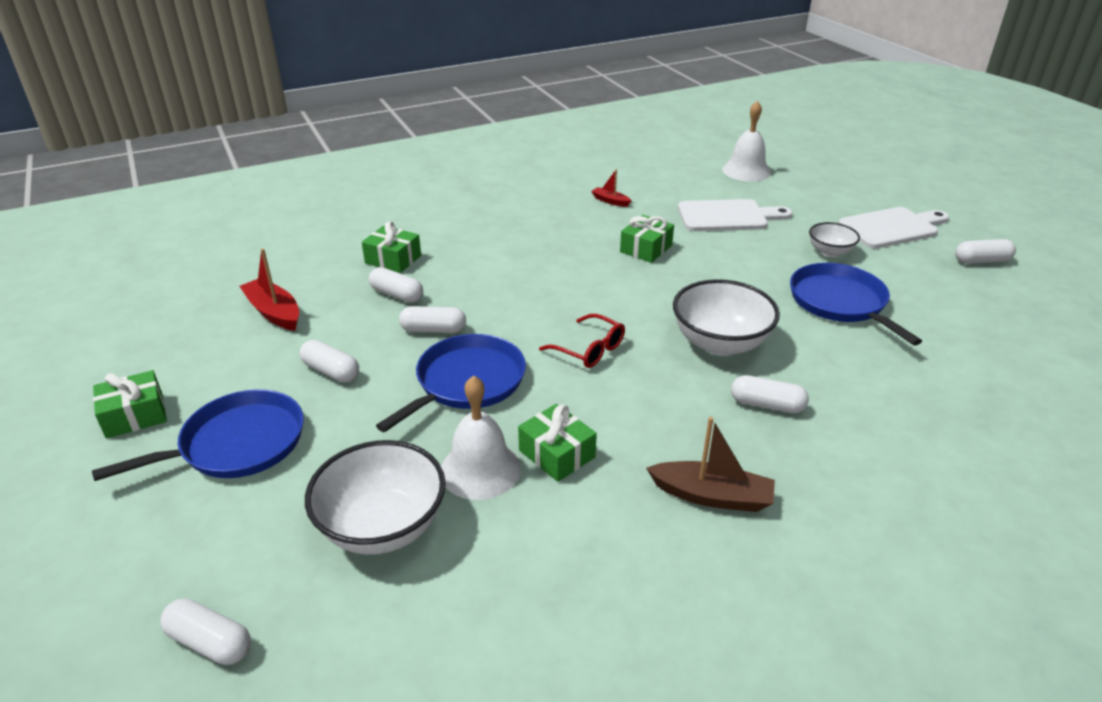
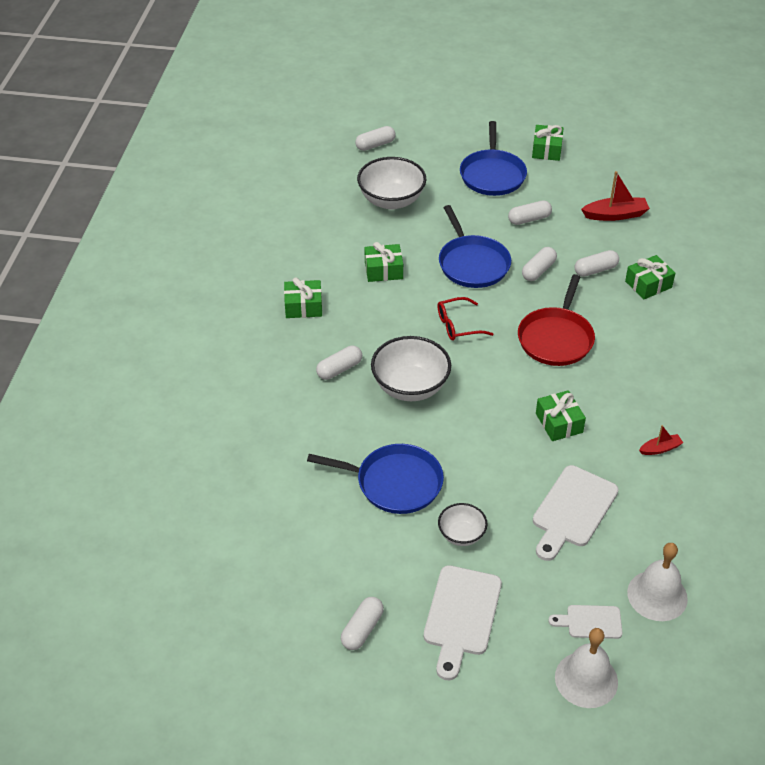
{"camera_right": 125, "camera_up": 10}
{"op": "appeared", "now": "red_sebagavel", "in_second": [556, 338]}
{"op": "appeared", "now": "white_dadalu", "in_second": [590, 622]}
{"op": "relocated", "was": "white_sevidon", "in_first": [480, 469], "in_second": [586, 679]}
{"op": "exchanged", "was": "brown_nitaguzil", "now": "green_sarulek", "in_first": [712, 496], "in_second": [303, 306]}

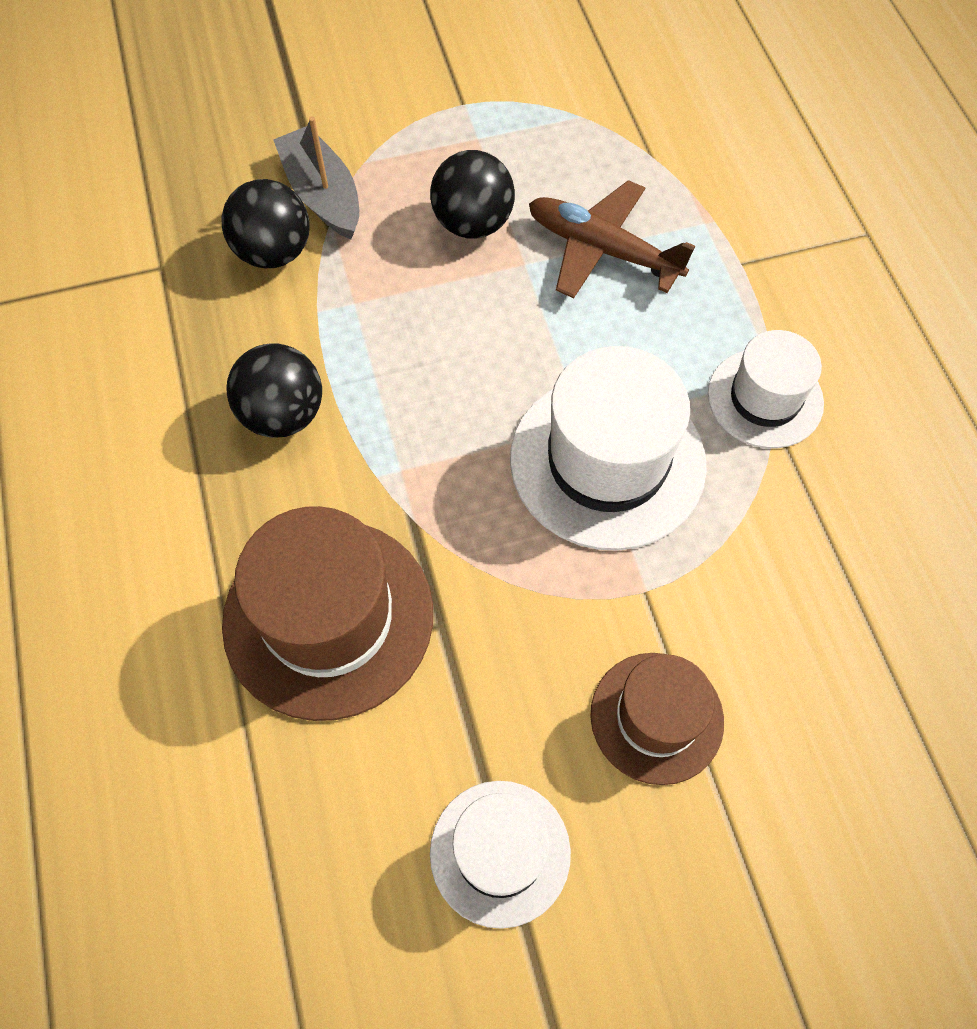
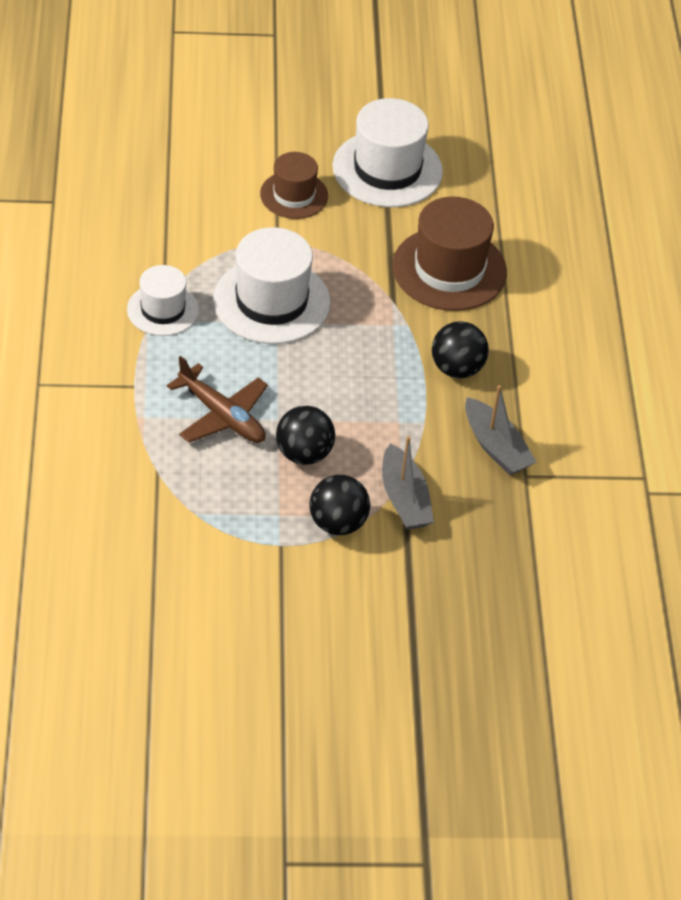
{"camera_right": -170, "camera_up": -15}
{"op": "appeared", "now": "grey_nitaguzil", "in_second": [496, 447]}
{"op": "relocated", "was": "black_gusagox", "in_first": [274, 252], "in_second": [338, 523]}
{"op": "size", "was": "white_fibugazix", "in_first": [500, 852], "in_second": [387, 169], "ratio": 1.65}

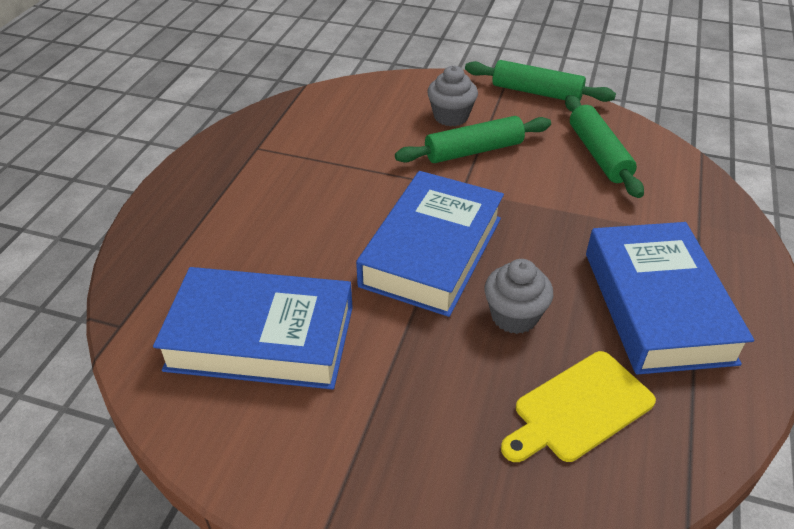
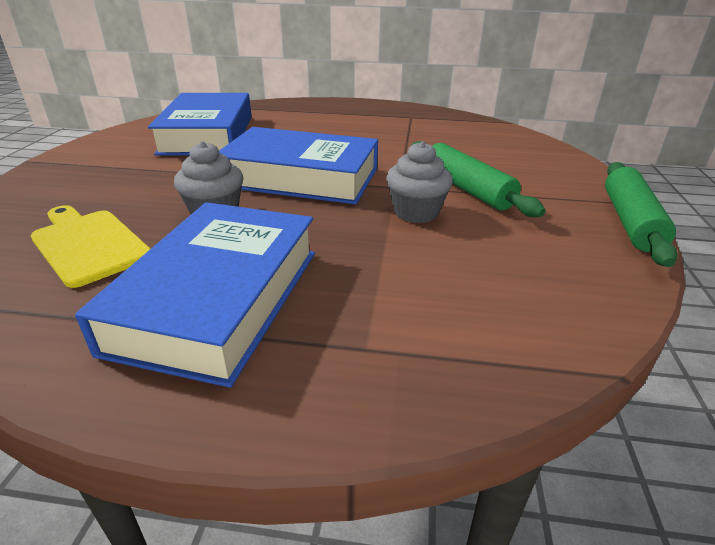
{"camera_right": 80, "camera_up": -10}
{"op": "missing", "was": "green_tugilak", "in_first": [598, 154]}
{"op": "relocated", "was": "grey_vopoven", "in_first": [451, 116], "in_second": [416, 212]}
{"op": "spun", "was": "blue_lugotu", "in_first": [657, 306], "in_second": [219, 298], "clockwise": -60}

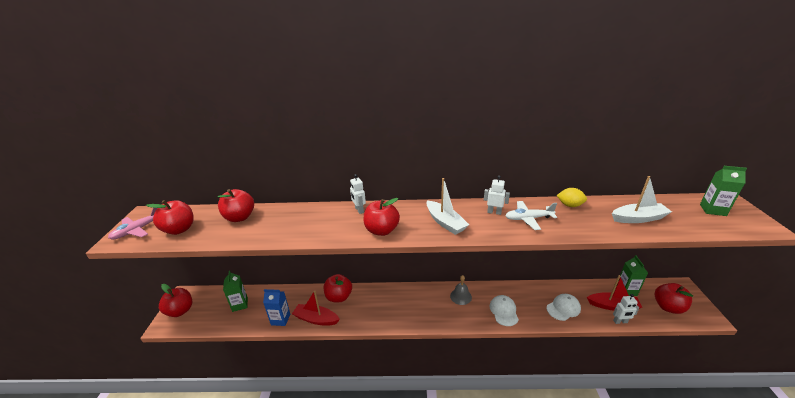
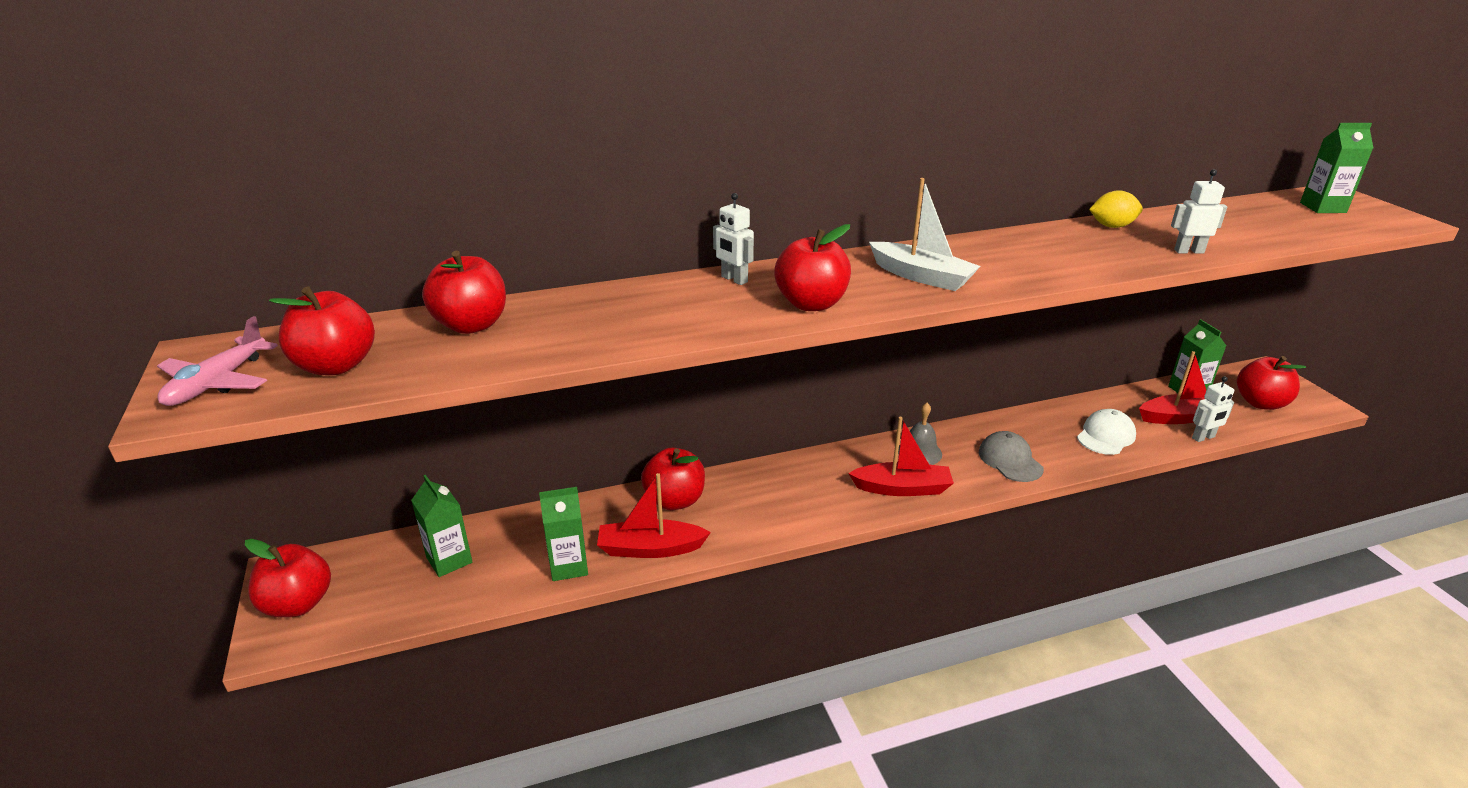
{"camera_right": -20, "camera_up": 0}
{"op": "missing", "was": "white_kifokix", "in_first": [528, 218]}
{"op": "missing", "was": "white_nitaguzil", "in_first": [638, 218]}
{"op": "appeared", "now": "red_nitaguzil", "in_second": [902, 488]}
{"op": "relocated", "was": "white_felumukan", "in_first": [494, 212], "in_second": [1188, 251]}
{"op": "colour", "was": "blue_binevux", "now": "green_binevux", "in_first": [280, 319], "in_second": [569, 566]}
{"op": "colour", "was": "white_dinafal", "now": "grey_dinafal", "in_first": [503, 311], "in_second": [1010, 460]}

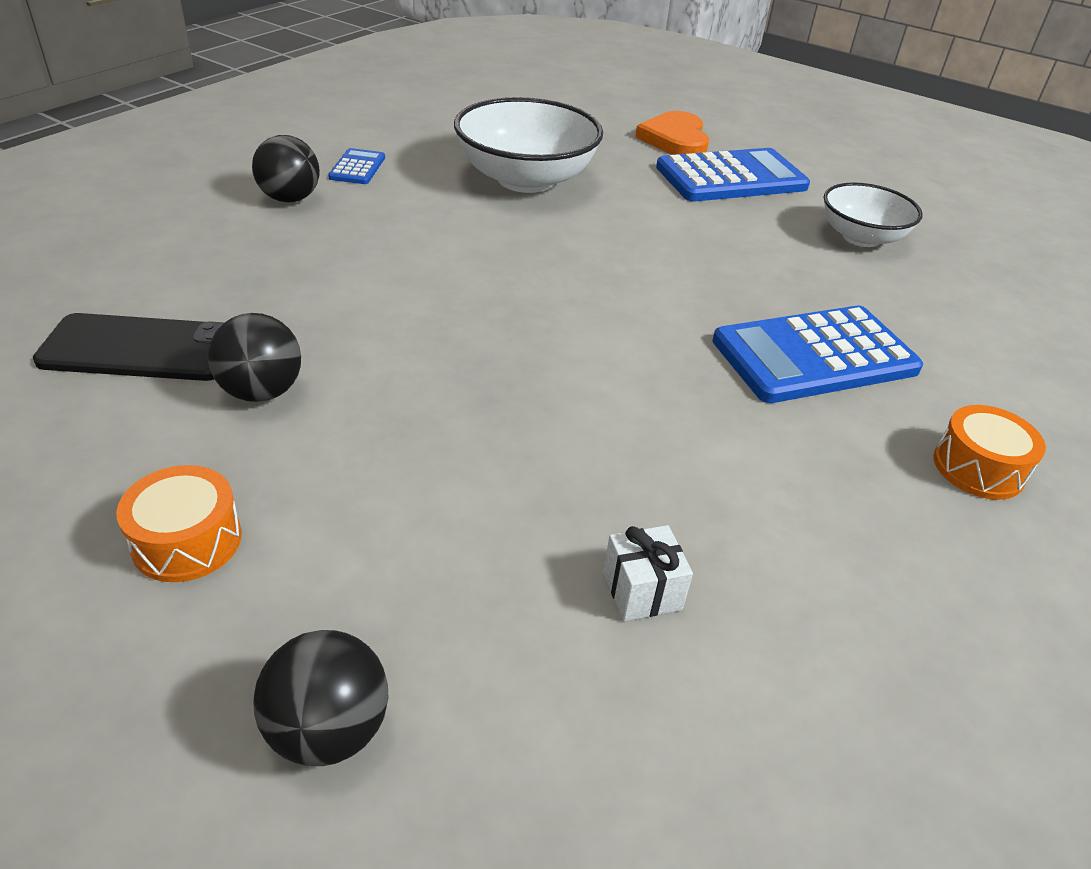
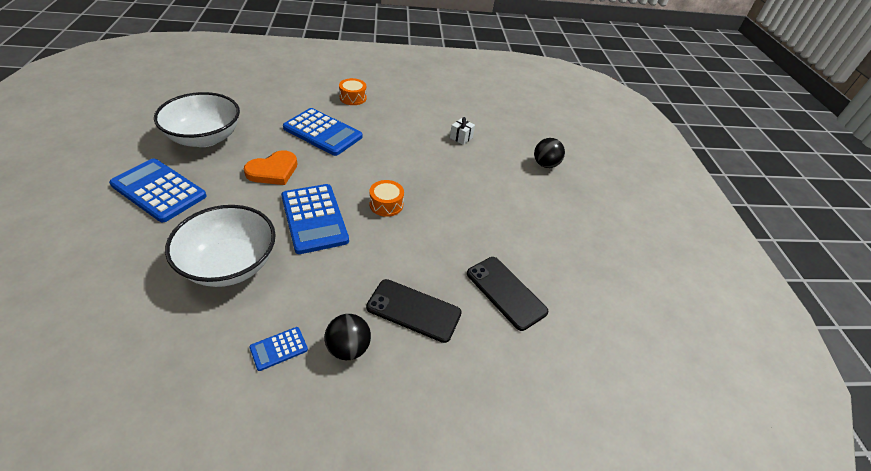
{"camera_right": -130, "camera_up": 5}
{"op": "missing", "was": "black_gusagox", "in_first": [262, 391]}
{"op": "appeared", "now": "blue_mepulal", "in_second": [314, 218]}
{"op": "appeared", "now": "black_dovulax", "in_second": [413, 310]}
{"op": "relocated", "was": "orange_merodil", "in_first": [187, 541], "in_second": [386, 204]}
{"op": "relocated", "was": "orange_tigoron", "in_first": [675, 139], "in_second": [273, 171]}
{"op": "size", "was": "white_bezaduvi", "in_first": [861, 237], "in_second": [205, 138], "ratio": 1.6}

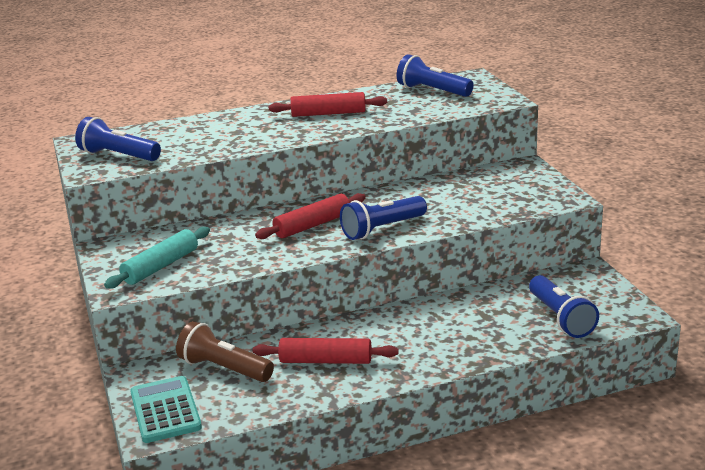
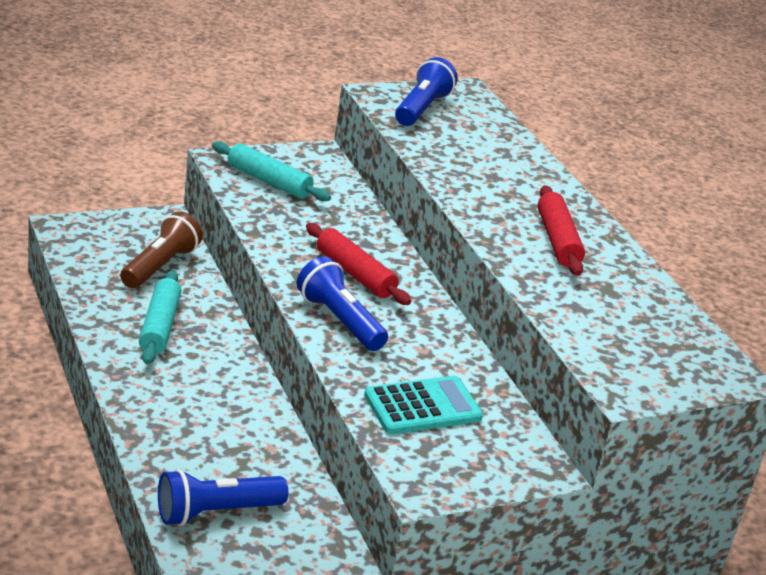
{"camera_right": 80, "camera_up": 5}
{"op": "missing", "was": "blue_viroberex", "in_first": [432, 91]}
{"op": "relocated", "was": "turquoise_mepulal", "in_first": [165, 410], "in_second": [422, 406]}
{"op": "colour", "was": "red_tugilak", "now": "turquoise_tugilak", "in_first": [325, 361], "in_second": [159, 326]}

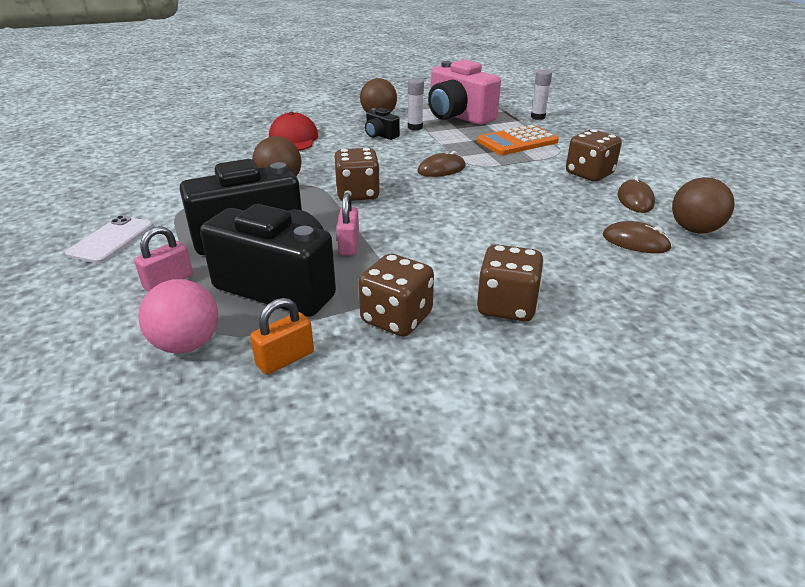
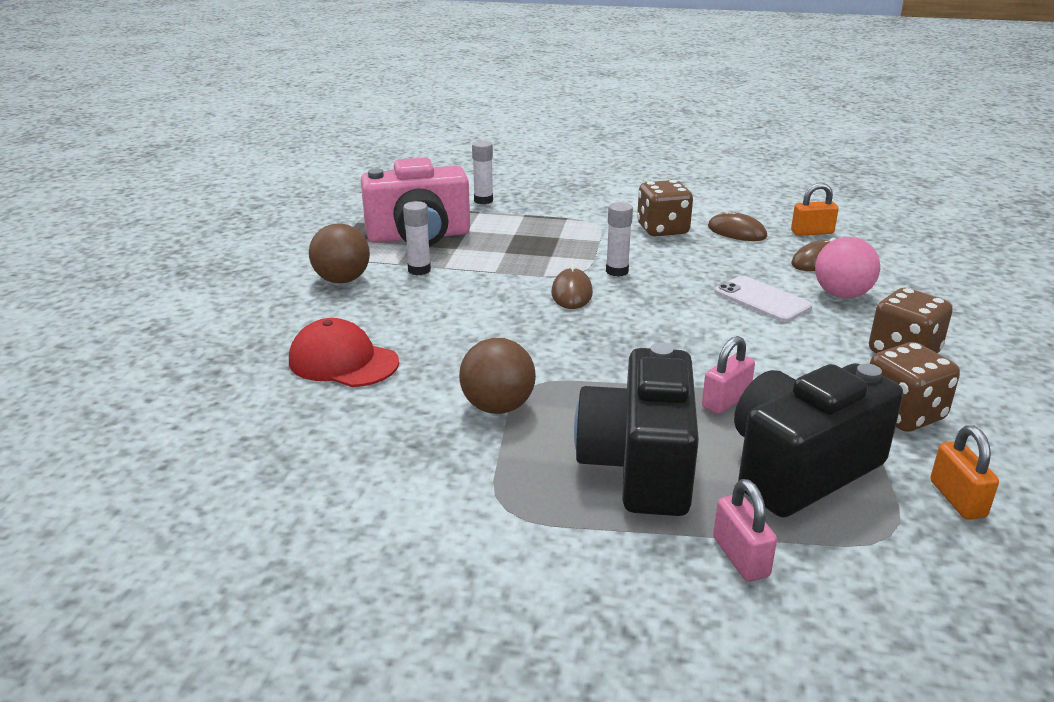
{"camera_right": -60, "camera_up": -5}
{"op": "missing", "was": "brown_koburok", "in_first": [358, 194]}
{"op": "missing", "was": "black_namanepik", "in_first": [380, 135]}
{"op": "missing", "was": "orange_mepulal", "in_first": [517, 141]}
{"op": "appeared", "now": "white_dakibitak", "in_second": [617, 271]}
{"op": "relocated", "was": "white_dovulax", "in_first": [111, 240], "in_second": [762, 300]}
{"op": "relocated", "was": "pink_gusagox", "in_first": [187, 344], "in_second": [842, 295]}
{"op": "exchanged", "was": "brown_gusagox", "now": "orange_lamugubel", "in_first": [694, 230], "in_second": [812, 232]}
{"op": "spun", "was": "pink_lamugubel", "in_first": [349, 245], "in_second": [726, 401], "clockwise": -75}

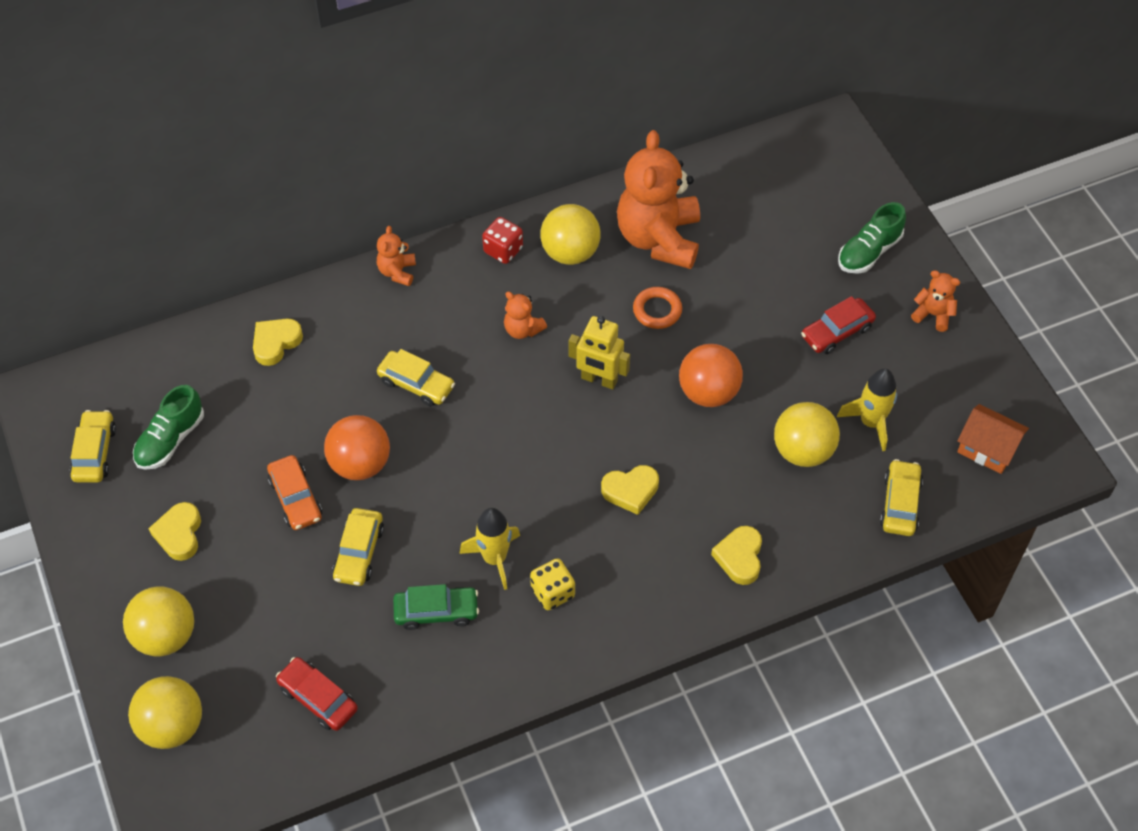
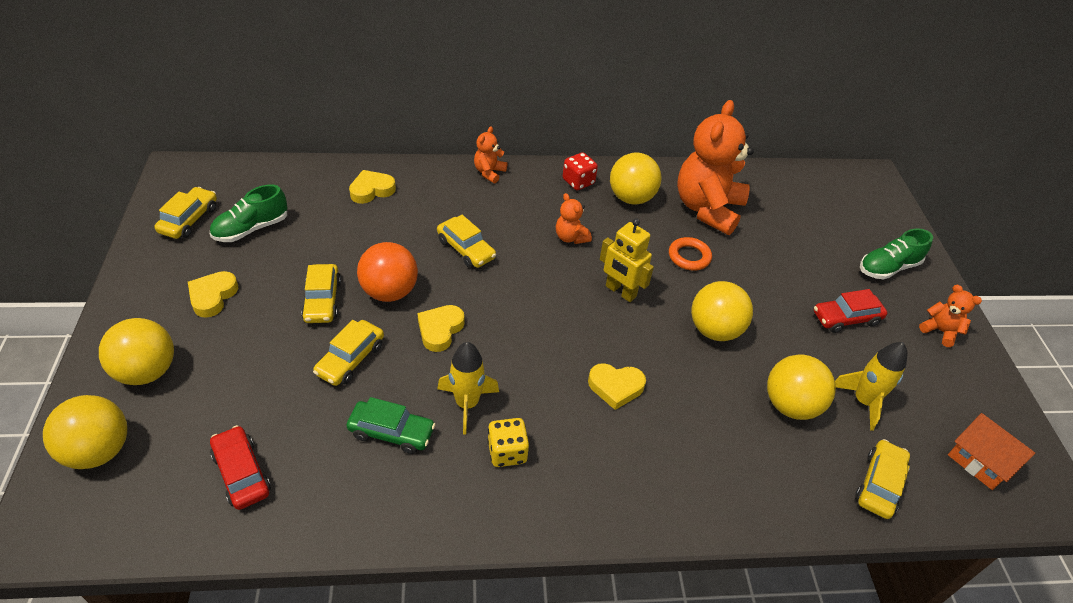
{"camera_right": 15, "camera_up": -10}
{"op": "relocated", "was": "yellow_tigoron", "in_first": [739, 557], "in_second": [440, 330]}
{"op": "colour", "was": "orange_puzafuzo", "now": "yellow_puzafuzo", "in_first": [295, 498], "in_second": [322, 300]}
{"op": "colour", "was": "orange_gusagox", "now": "yellow_gusagox", "in_first": [708, 392], "in_second": [714, 330]}

